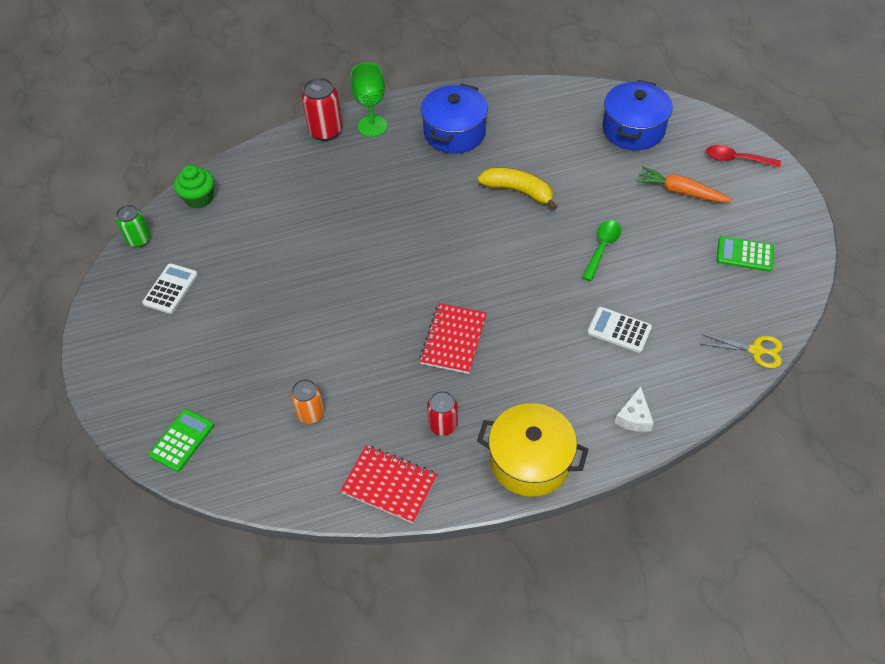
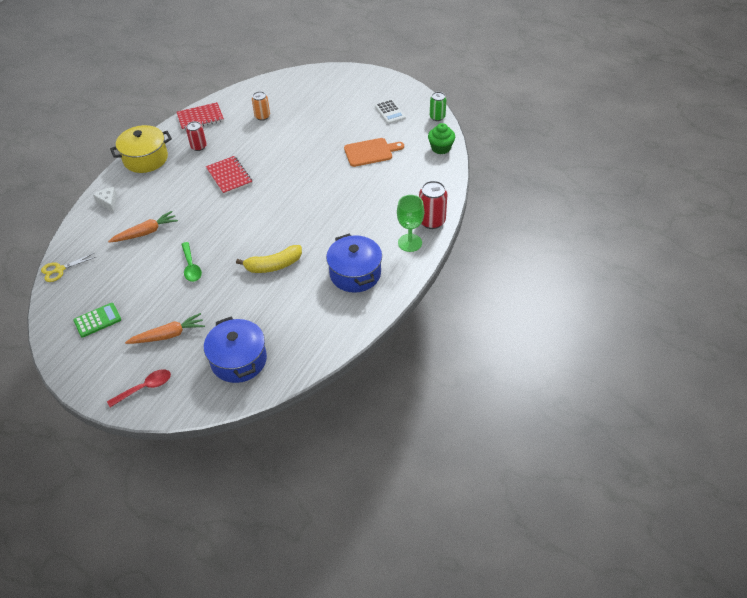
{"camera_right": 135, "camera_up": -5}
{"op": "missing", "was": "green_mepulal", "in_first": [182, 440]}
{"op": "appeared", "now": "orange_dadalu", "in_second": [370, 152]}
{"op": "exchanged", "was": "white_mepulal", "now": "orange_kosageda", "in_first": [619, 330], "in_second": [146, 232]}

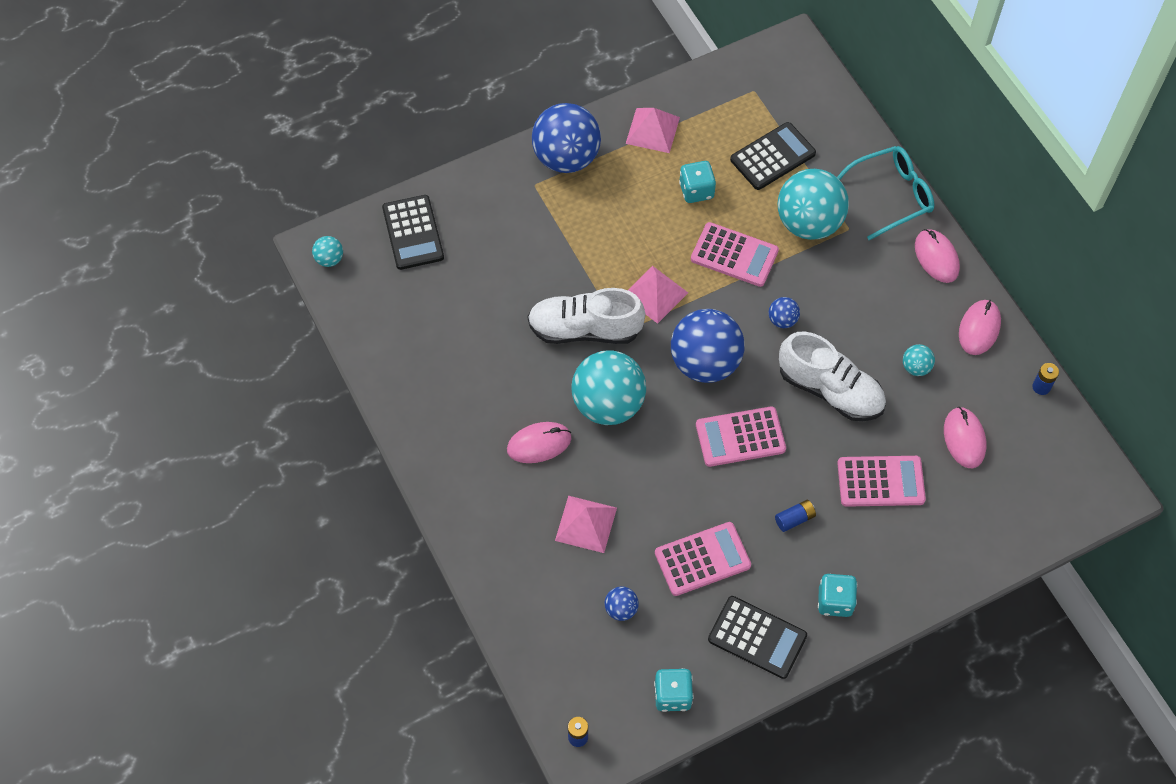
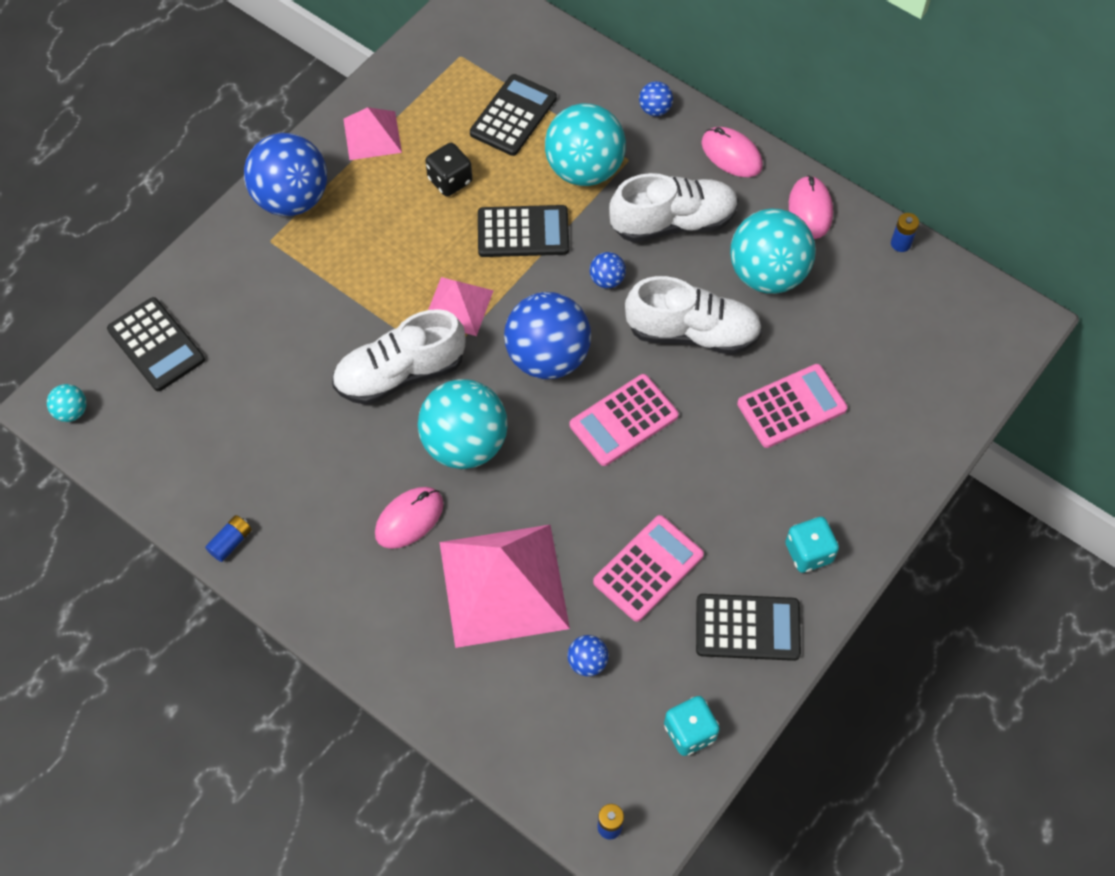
{"camera_right": -25, "camera_up": 0}
{"op": "missing", "was": "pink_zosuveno", "in_first": [964, 439]}
{"op": "appeared", "now": "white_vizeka", "in_second": [673, 222]}
{"op": "relocated", "was": "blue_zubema", "in_first": [794, 519], "in_second": [231, 542]}
{"op": "exchanged", "was": "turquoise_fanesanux", "now": "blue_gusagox", "in_first": [891, 195], "in_second": [655, 109]}
{"op": "colour", "was": "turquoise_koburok", "now": "black_koburok", "in_first": [696, 190], "in_second": [450, 180]}
{"op": "colour", "was": "pink_mepulal", "now": "black_mepulal", "in_first": [734, 255], "in_second": [523, 232]}
{"op": "size", "was": "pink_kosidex", "in_first": [586, 524], "in_second": [503, 585], "ratio": 1.87}
{"op": "size", "was": "turquoise_gusagox", "in_first": [916, 367], "in_second": [767, 274], "ratio": 2.3}

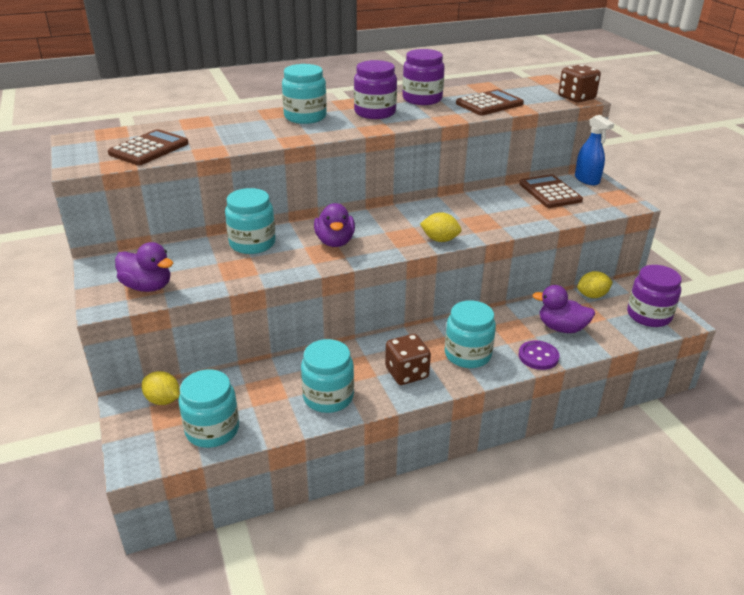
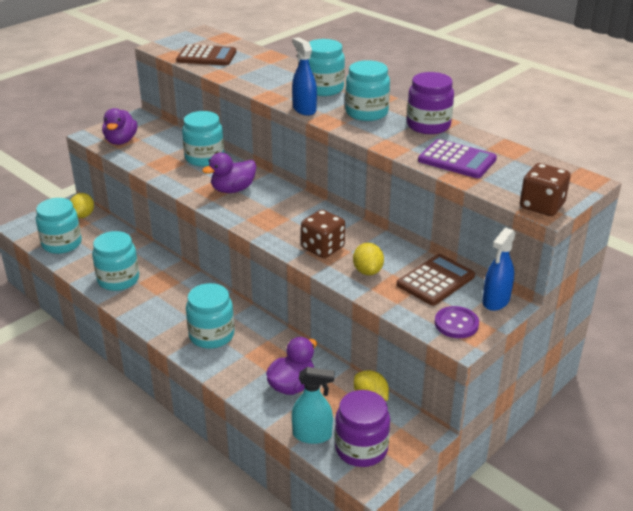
{"camera_right": 65, "camera_up": 0}
{"op": "appeared", "now": "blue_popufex", "in_second": [304, 109]}
{"op": "appeared", "now": "turquoise_popufex", "in_second": [312, 435]}
{"op": "relocated", "was": "brown_koburok", "in_first": [406, 373], "in_second": [323, 248]}
{"op": "relocated", "was": "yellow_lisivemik", "in_first": [440, 240], "in_second": [367, 271]}
{"op": "relocated", "was": "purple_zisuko", "in_first": [538, 356], "in_second": [456, 324]}
{"op": "colour", "was": "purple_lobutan", "now": "turquoise_lobutan", "in_first": [375, 112], "in_second": [366, 113]}
{"op": "colour", "was": "brown_mepulal", "now": "purple_mepulal", "in_first": [489, 104], "in_second": [457, 160]}
{"op": "spun", "was": "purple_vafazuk", "in_first": [561, 328], "in_second": [292, 386], "clockwise": 45}

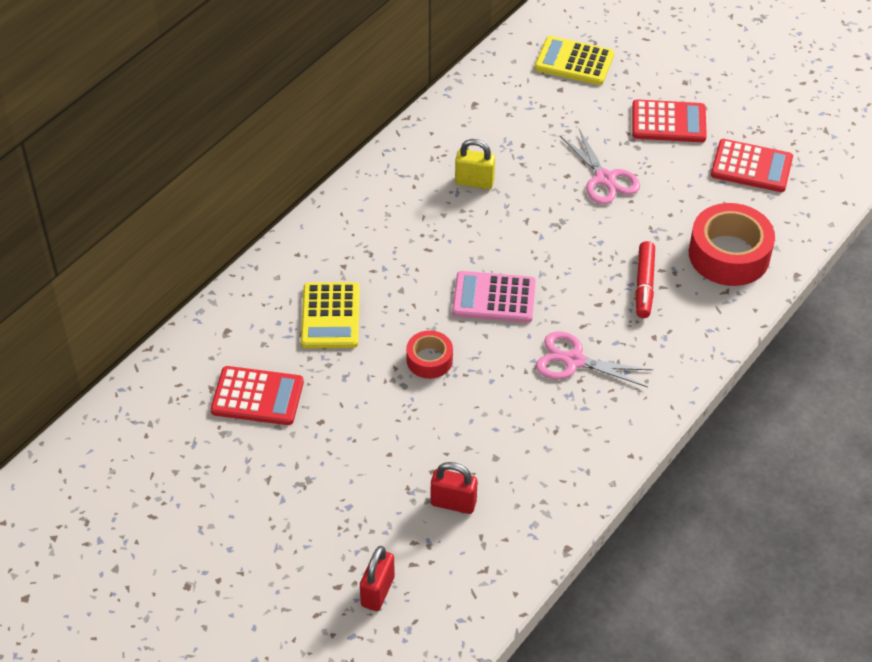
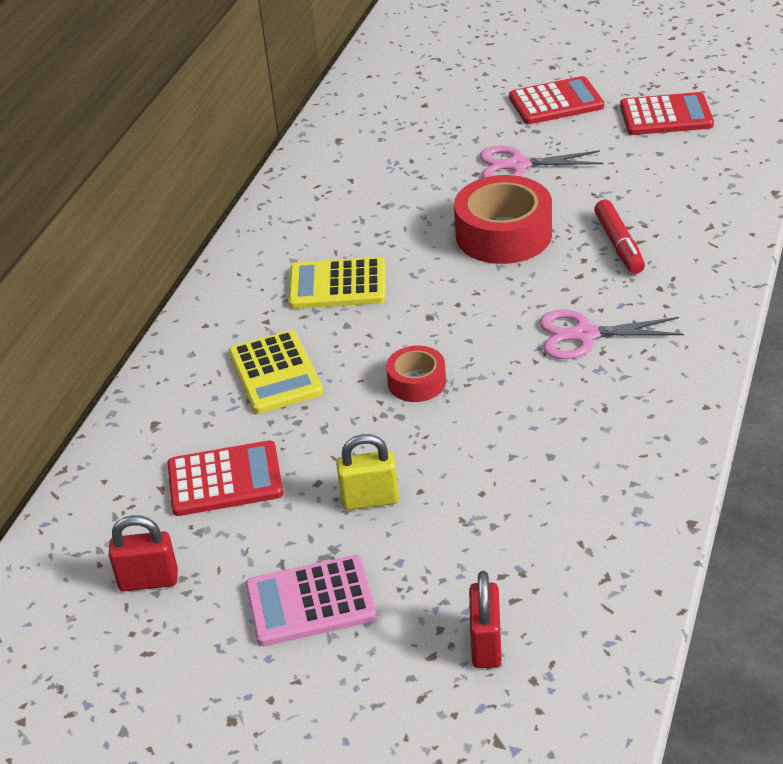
{"camera_right": -15, "camera_up": -10}
{"op": "relocated", "was": "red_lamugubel", "in_first": [453, 503], "in_second": [148, 580]}
{"op": "relocated", "was": "pink_mepulal", "in_first": [494, 298], "in_second": [310, 602]}
{"op": "relocated", "was": "yellow_lamugubel", "in_first": [474, 182], "in_second": [370, 500]}
{"op": "relocated", "was": "yellow_mepulal", "in_first": [574, 61], "in_second": [337, 285]}
{"op": "relocated", "was": "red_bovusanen", "in_first": [729, 255], "in_second": [503, 234]}
{"op": "spun", "was": "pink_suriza", "in_first": [605, 179], "in_second": [518, 165], "clockwise": 135}

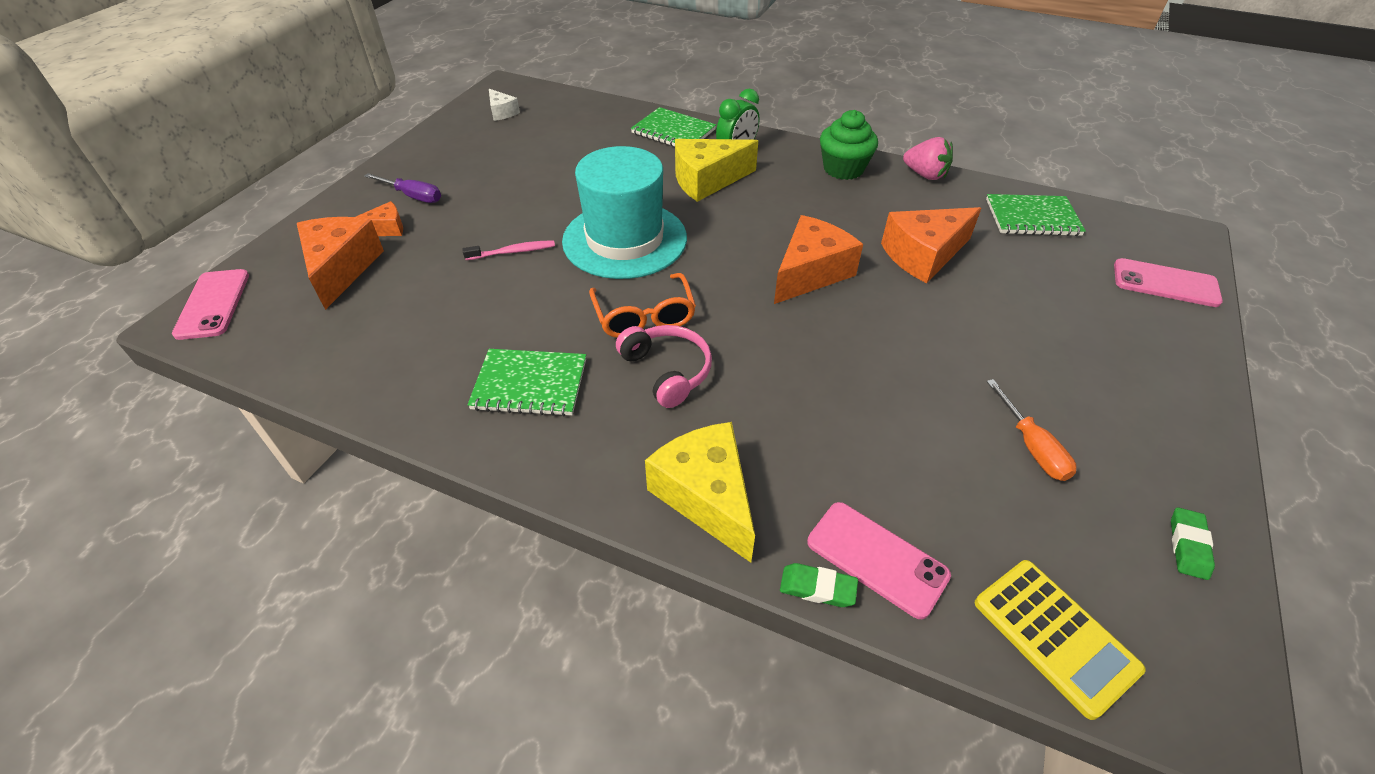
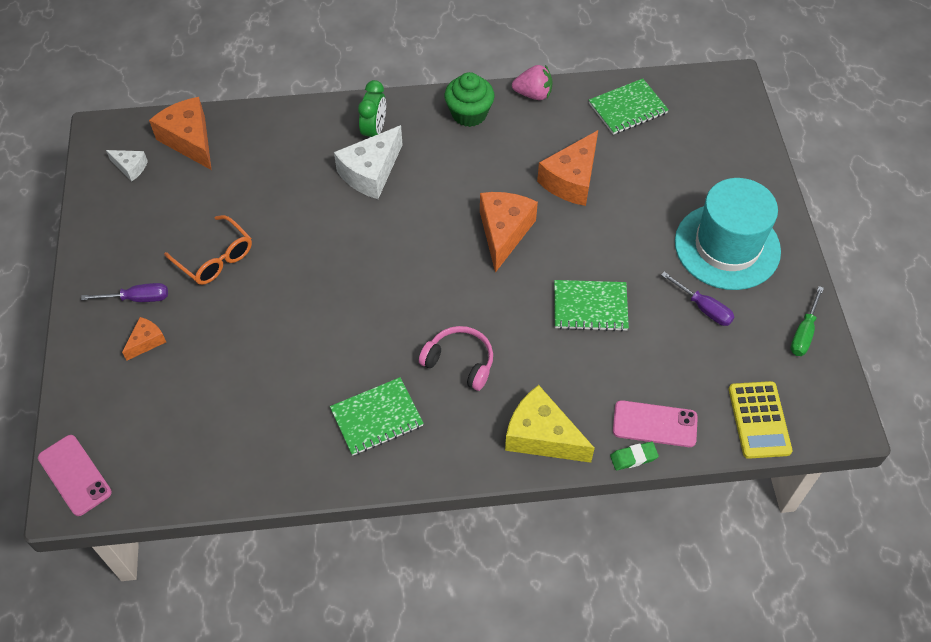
{"camera_right": -30, "camera_up": 10}
{"op": "missing", "was": "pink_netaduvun", "in_first": [513, 252]}
{"op": "missing", "was": "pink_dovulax", "in_first": [1165, 283]}
{"op": "relocated", "was": "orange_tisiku", "in_first": [341, 268], "in_second": [189, 140]}
{"op": "relocated", "was": "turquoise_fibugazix", "in_first": [625, 239], "in_second": [727, 246]}
{"op": "relocated", "was": "orange_fanesanux", "in_first": [644, 316], "in_second": [215, 258]}
{"op": "relocated", "was": "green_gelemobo", "in_first": [673, 131], "in_second": [590, 307]}
{"op": "exchanged", "was": "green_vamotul", "now": "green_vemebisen", "in_first": [1188, 546], "in_second": [803, 333]}
{"op": "colour", "was": "yellow_tisiku", "now": "white_tisiku", "in_first": [707, 180], "in_second": [371, 172]}
{"op": "colour", "was": "orange_vemebisen", "now": "purple_vemebisen", "in_first": [1032, 447], "in_second": [704, 308]}
{"op": "spun", "was": "yellow_mepulal", "in_first": [1054, 636], "in_second": [759, 420], "clockwise": 60}

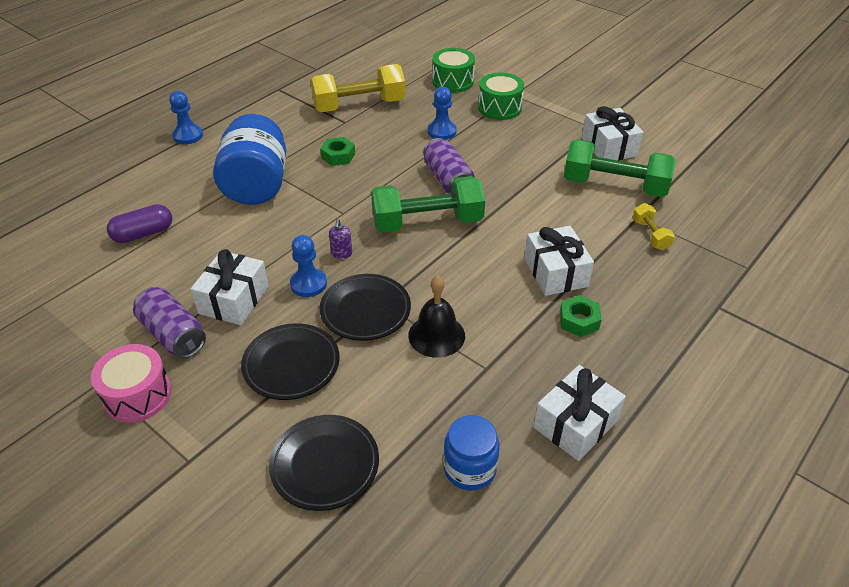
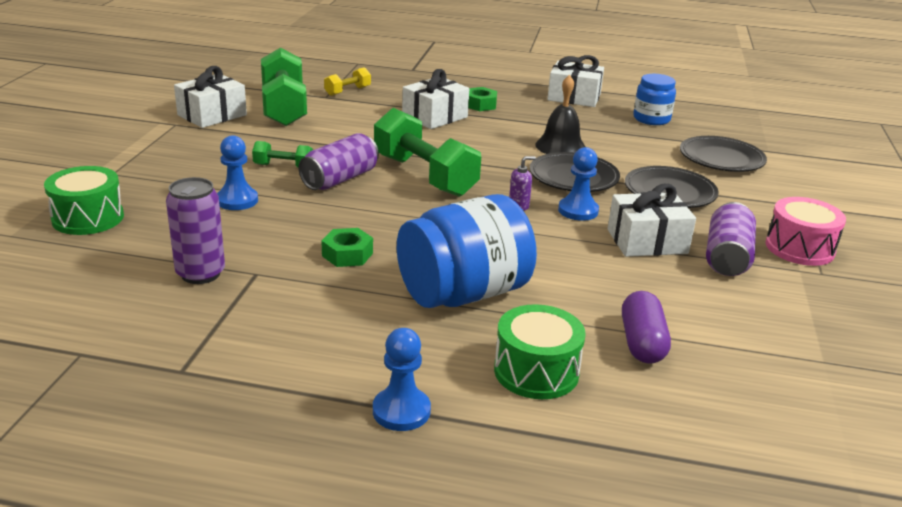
{"camera_right": -120, "camera_up": -15}
{"op": "appeared", "now": "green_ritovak", "in_second": [283, 166]}
{"op": "relocated", "was": "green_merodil", "in_first": [499, 108], "in_second": [536, 371]}
{"op": "exchanged", "was": "yellow_ritovak", "now": "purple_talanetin", "in_first": [359, 105], "in_second": [200, 274]}
{"op": "spun", "was": "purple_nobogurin", "in_first": [143, 234], "in_second": [642, 342], "clockwise": 60}

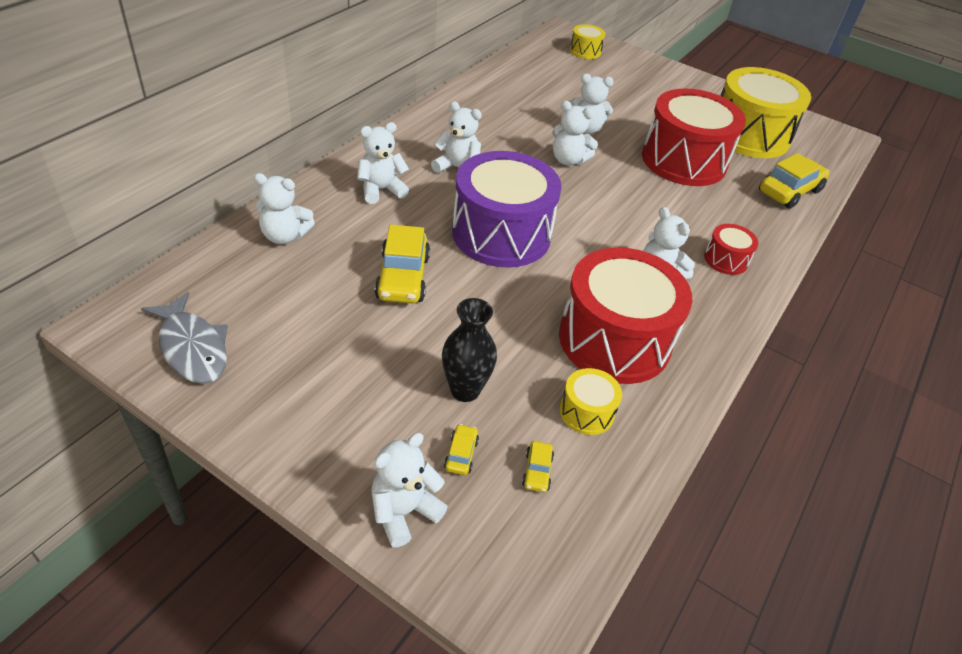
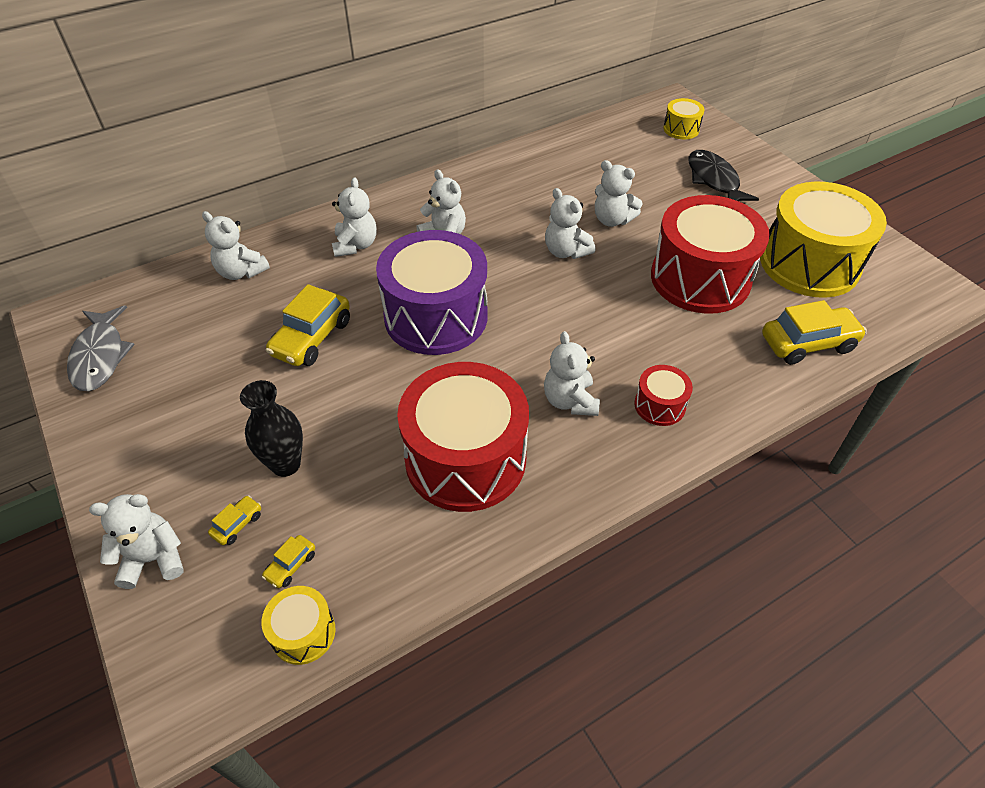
{"camera_right": 30, "camera_up": 5}
{"op": "appeared", "now": "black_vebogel", "in_second": [714, 180]}
{"op": "relocated", "was": "yellow_merodil", "in_first": [586, 412], "in_second": [303, 633]}
{"op": "spun", "was": "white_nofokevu", "in_first": [381, 190], "in_second": [355, 245], "clockwise": 90}

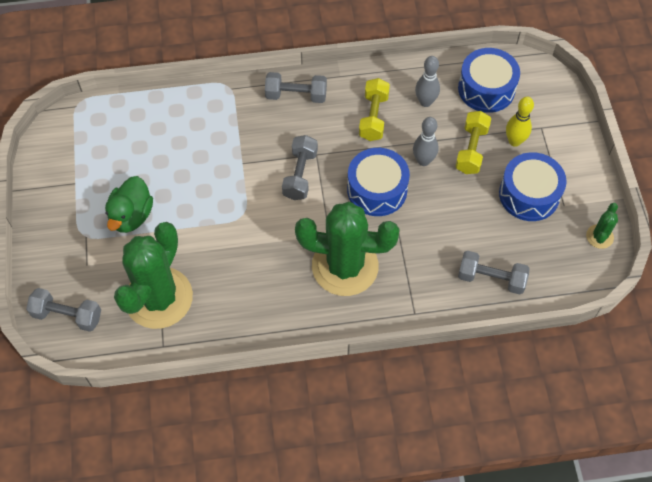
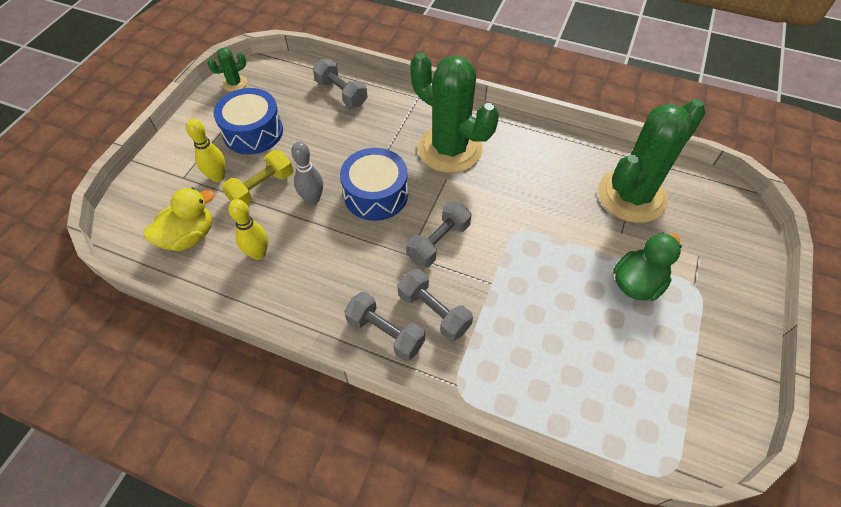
{"camera_right": -150, "camera_up": -5}
{"op": "missing", "was": "yellow_ritovak", "in_first": [373, 117]}
{"op": "relocated", "was": "grey_ritovak", "in_first": [67, 315], "in_second": [434, 312]}
{"op": "exchanged", "was": "blue_merodil", "now": "yellow_vafazuk", "in_first": [486, 89], "in_second": [189, 236]}
{"op": "colour", "was": "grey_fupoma", "now": "yellow_fupoma", "in_first": [425, 102], "in_second": [258, 253]}

